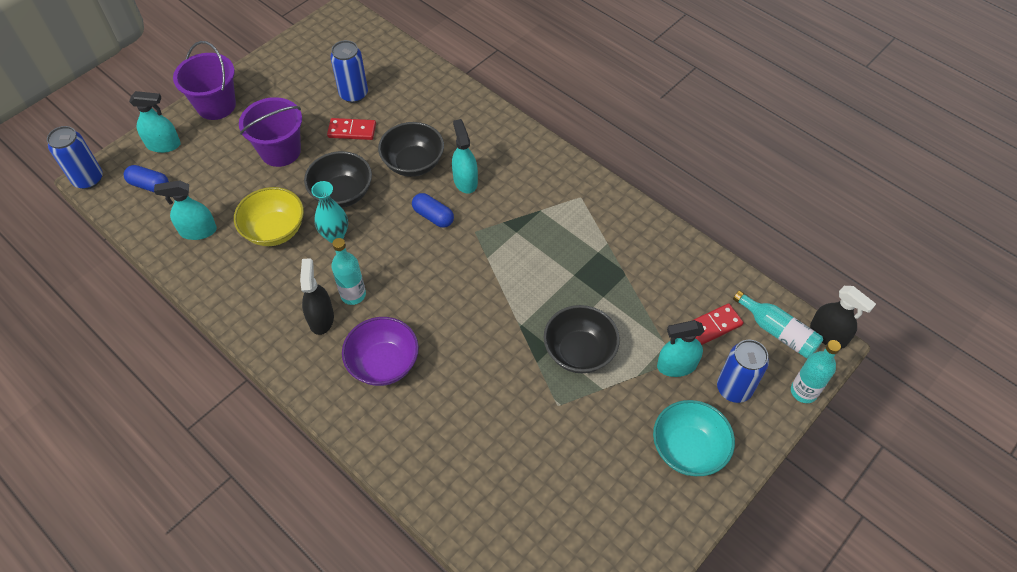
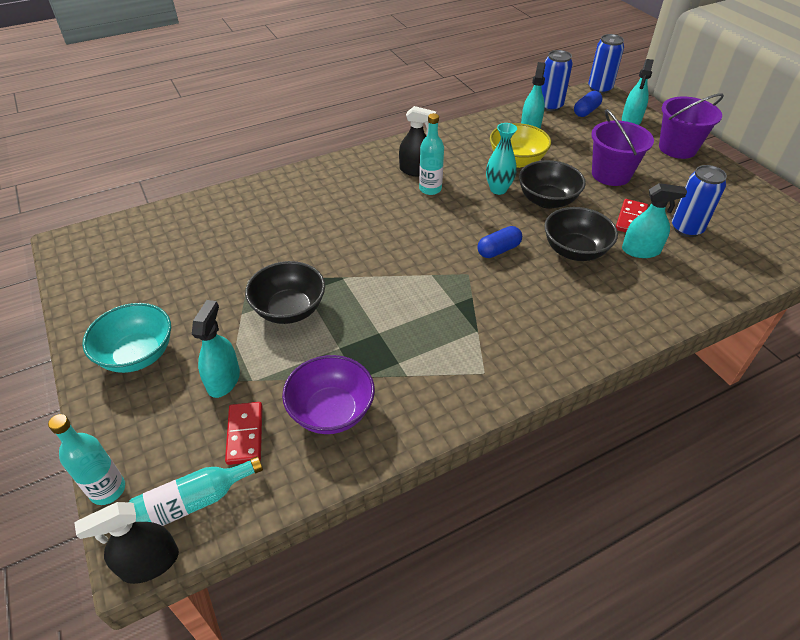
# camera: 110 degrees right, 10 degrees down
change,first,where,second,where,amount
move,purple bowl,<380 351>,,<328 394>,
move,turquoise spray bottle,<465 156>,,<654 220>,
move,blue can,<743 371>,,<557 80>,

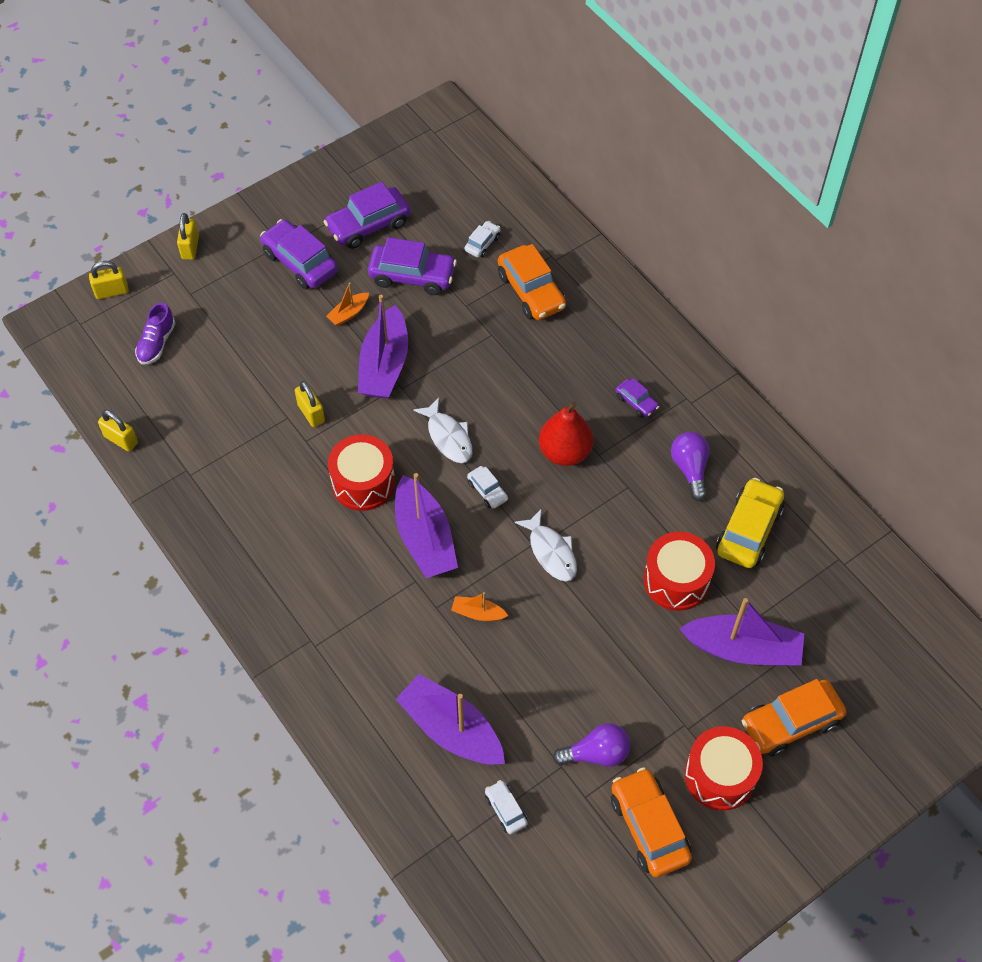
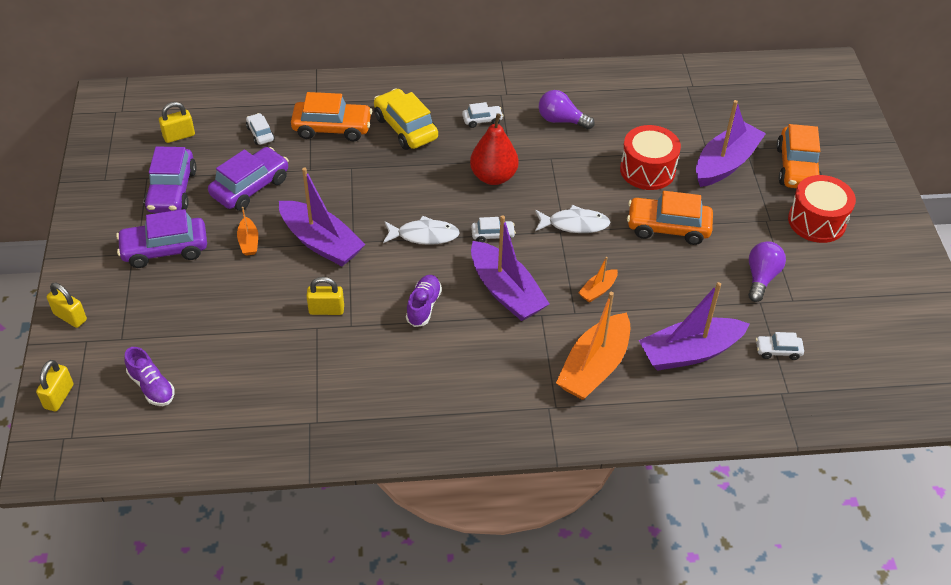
# camera: 60 degrees left, 10 degrees down
change,first,where,second,where,amount
insert,,,orange boat,<593 346>,
move,yellow padlock,<118 431>,,<177 122>,
move,orange car,<651 822>,,<670 218>,
move,yellow car,<750 523>,,<406 119>,
replace,red drum,<361 472>,purple shoe,<424 301>,
recolor,purple car,<637 398>,white car,<483 115>,
rotate,purple boat,<426 525>,,<510 268>,45 degrees clockwise

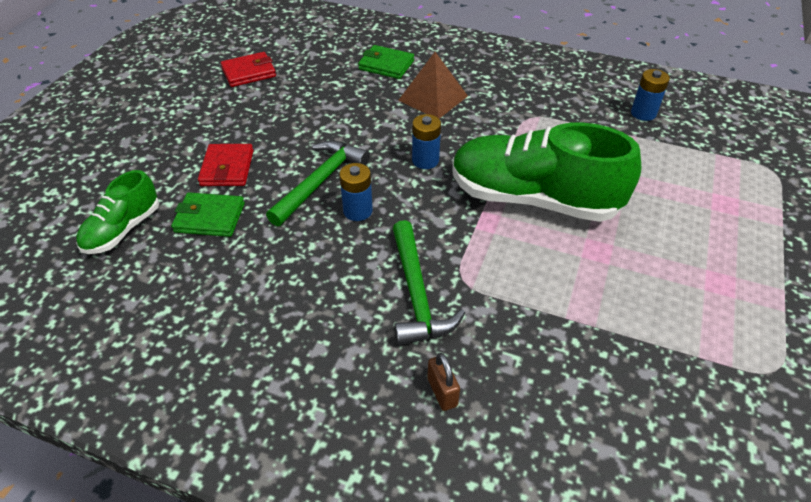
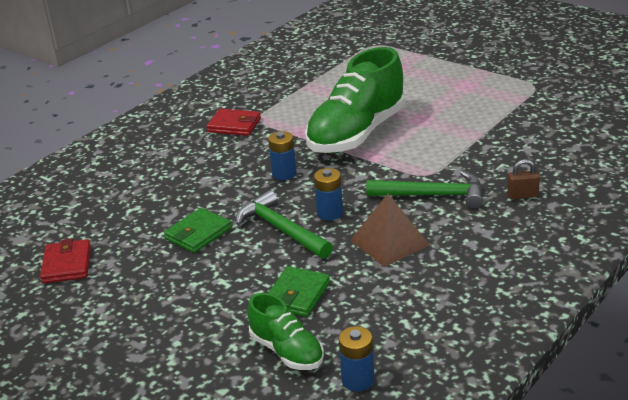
# camera: 70 degrees left, 15 degrees down
change,first,where,second,where,amount
move,red wallet,<226 165>,,<233 122>,
move,green wallet,<386 62>,,<198 230>,
move,brown pyramid,<433 85>,,<390 230>,
move,blue battery,<650 95>,,<357 358>,

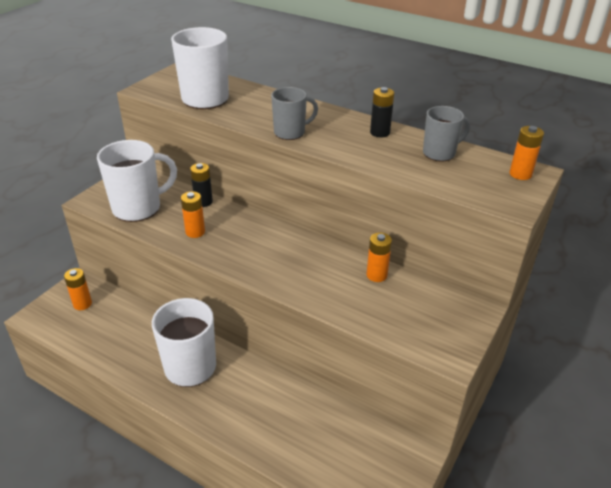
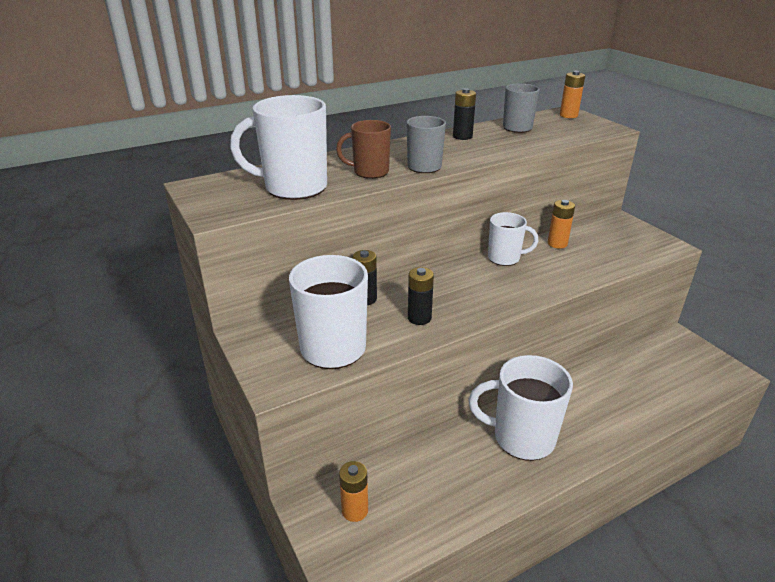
# camera: 60 degrees left, 5 degrees down
change,first,where,second,where,amount
insert,,,brown mug,<363 149>,
insert,,,white mug,<513 239>,
recolor,orange battery,<193 214>,black battery,<421 296>,

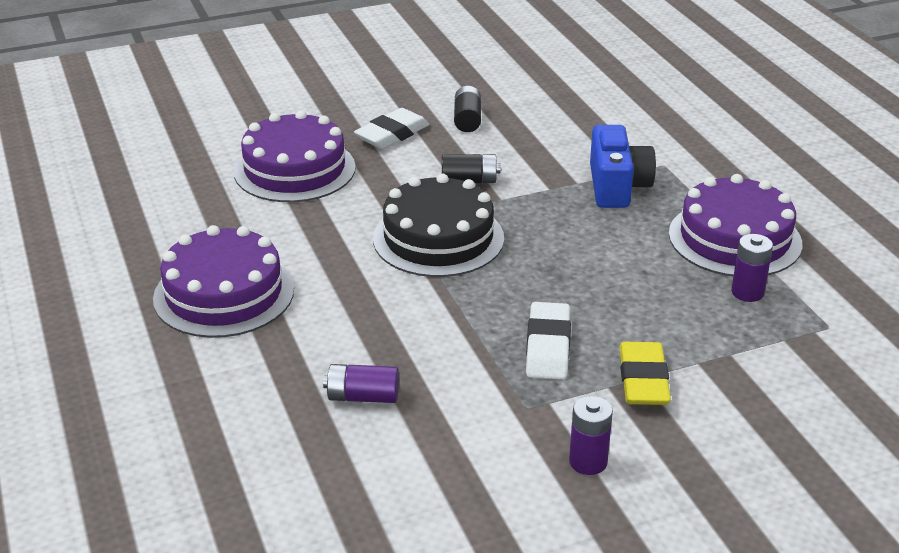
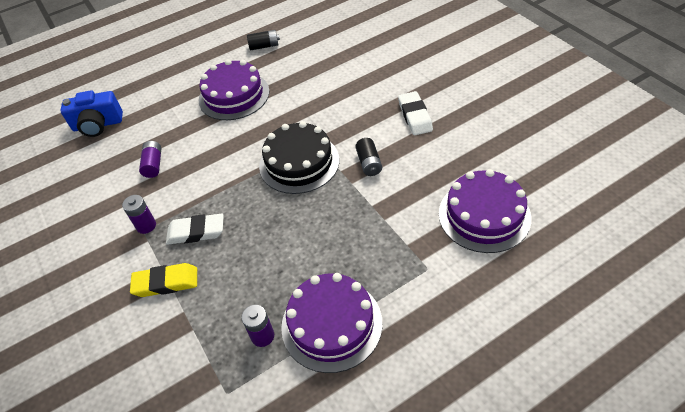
# camera: 85 degrees right, 15 degrees up
change,first,where,second,where,amount
move,purple cake,<295 156>,,<485 211>,
move,black battery,<467 109>,,<263 40>,
move,purple battery,<591 435>,,<139 214>,
move,blue camera,<623 166>,,<91 113>,
rotate,white eraser,<392 128>,,<415 113>,45 degrees clockwise

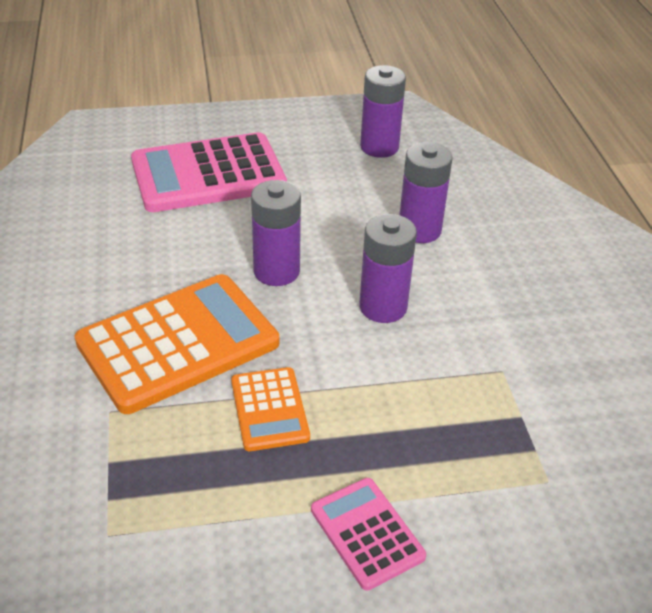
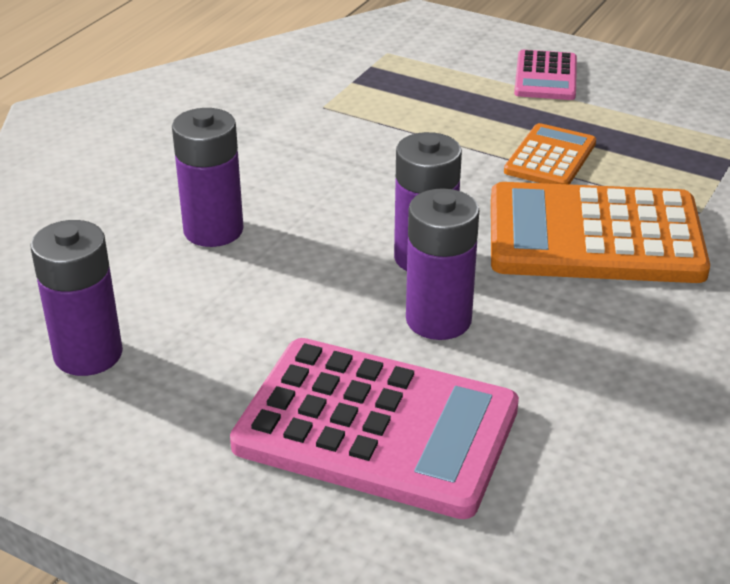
# camera: 140 degrees left, 5 degrees down
change,first,where,second,where,amount
move,purple battery,<388 268>,,<442 264>,

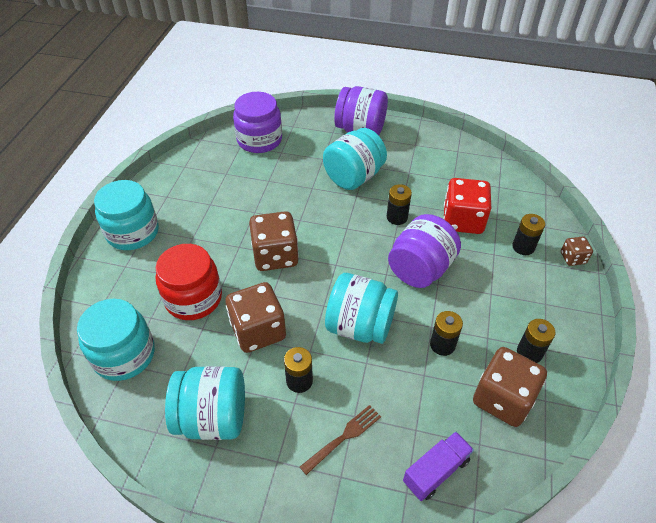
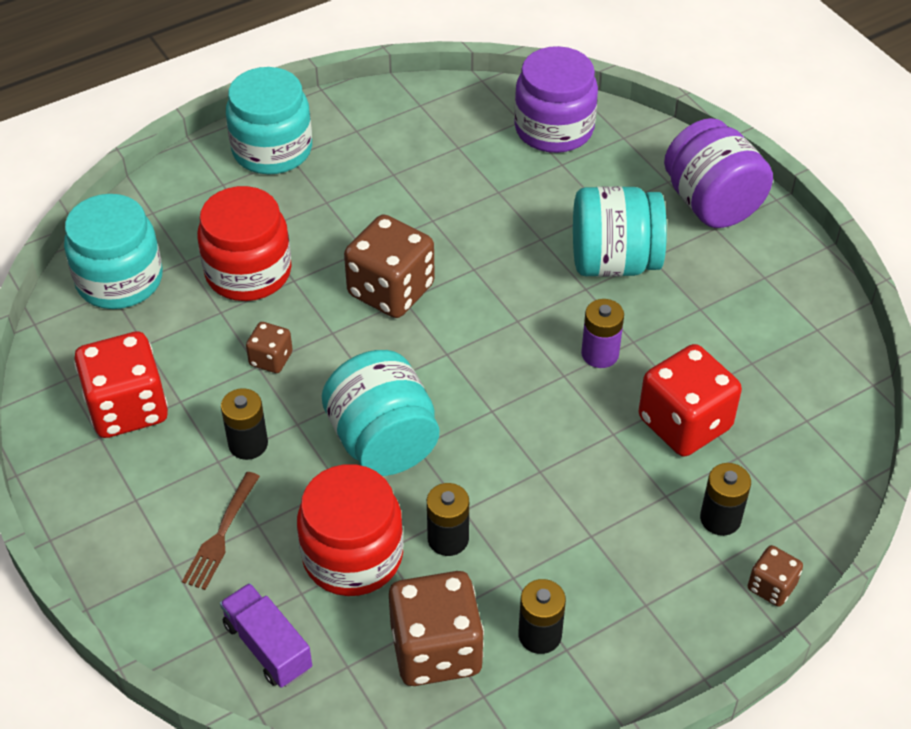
# camera: 45 degrees right, 0 degrees up
change,first,where,second,where,amount
delete,purple jar,<424 251>,,,
insert,,,red jar,<350 530>,
replace,turquoise jar,<205 403>,red dice,<121 384>,
recolor,black battery,<399 204>,purple battery,<602 333>,
rotate,brown fork,<340 440>,,<221 531>,105 degrees clockwise
rotate,purple truck,<438 466>,,<266 635>,135 degrees counterclockwise
resize,brown dice,<255 317>,,<269 347>,x0.50

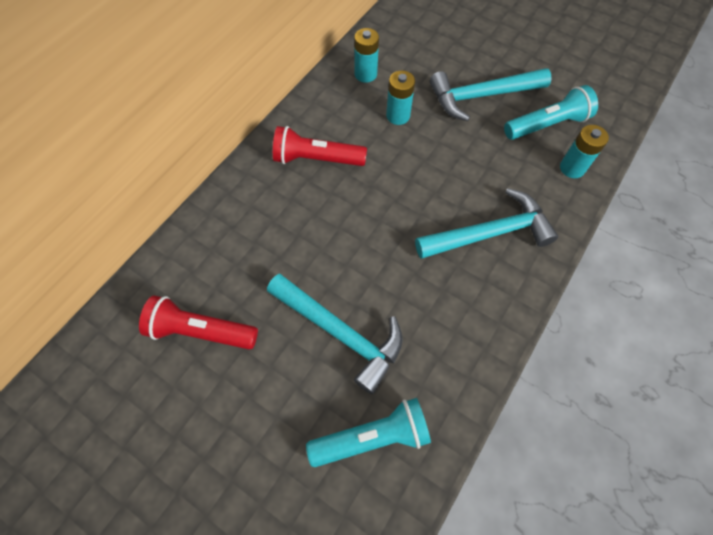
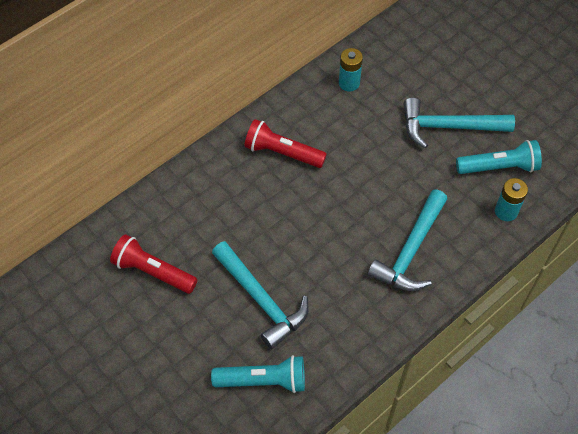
# camera: 15 degrees right, 5 degrees down
change,first,where,second,where,amount
delete,turquoise battery,<400 98>,,,
rotate,turquoise hammer,<486 223>,,<407 240>,120 degrees clockwise

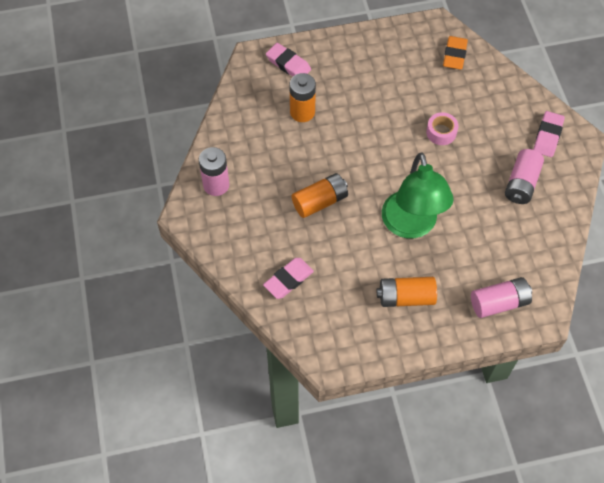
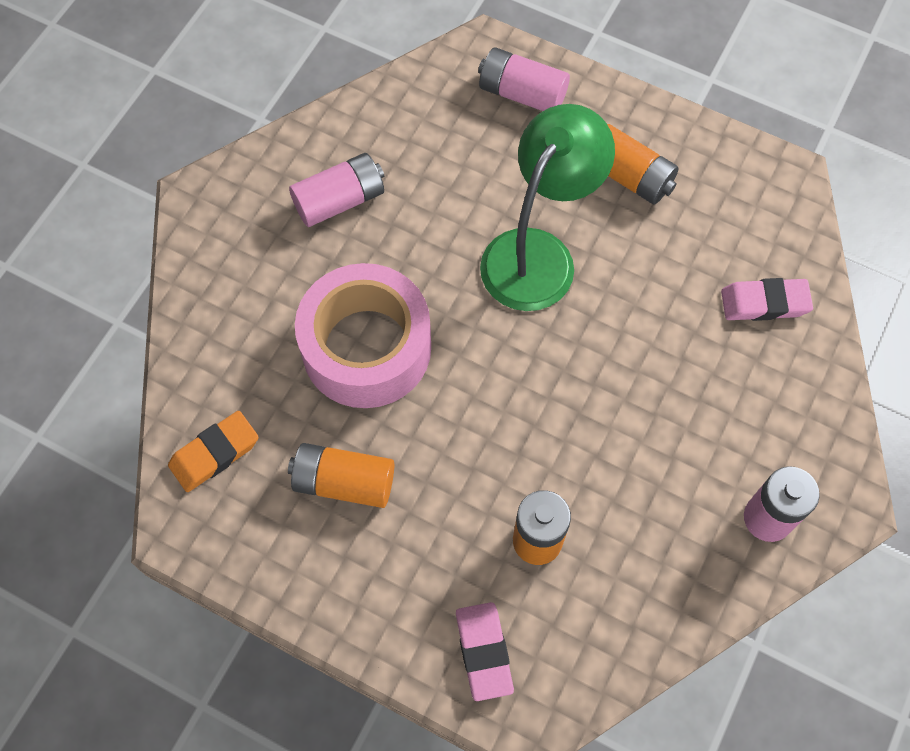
# camera: 140 degrees left, 5 degrees up
change,first,where,second,where,amount
delete,pink eraser,<549 134>,,,
move,orange battery,<320 195>,,<341 475>,
resize,pink tape,<442 128>,,<363 335>,x2.35

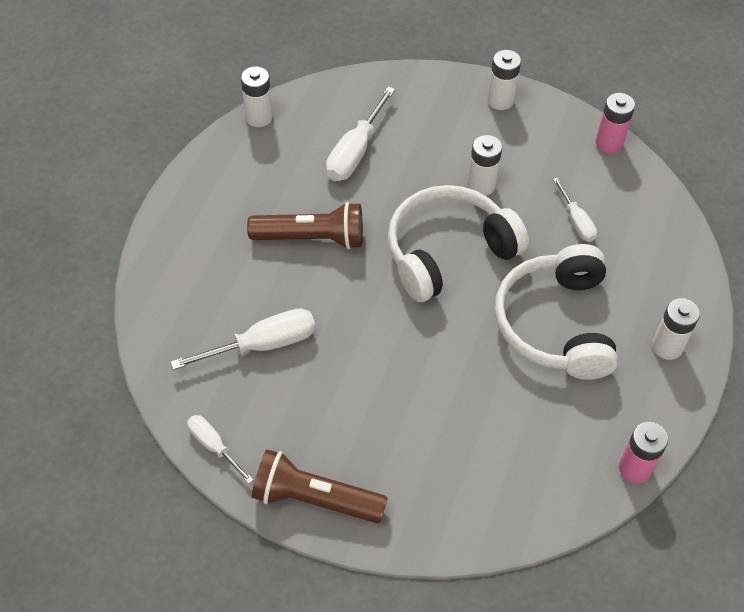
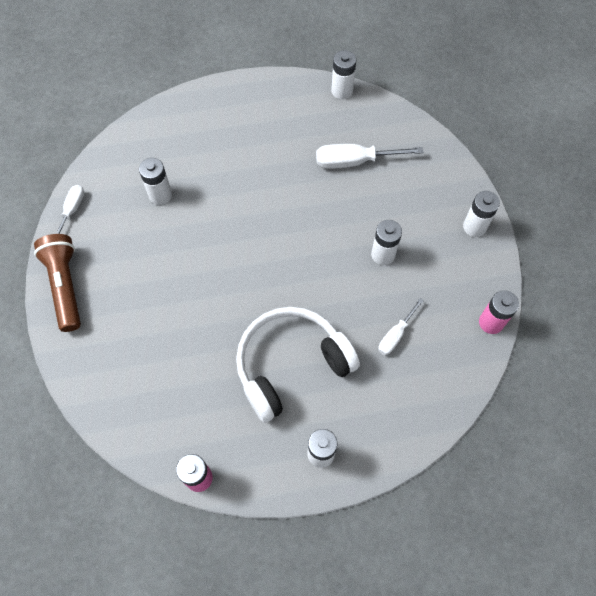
# camera: 60 degrees right, 10 degrees up
change,first,where,second,where,amount
delete,brown flashlight,<305 225>,,,
delete,white headphones,<458 243>,,,
replace,white screwdriver,<243 339>,white battery,<155 181>,

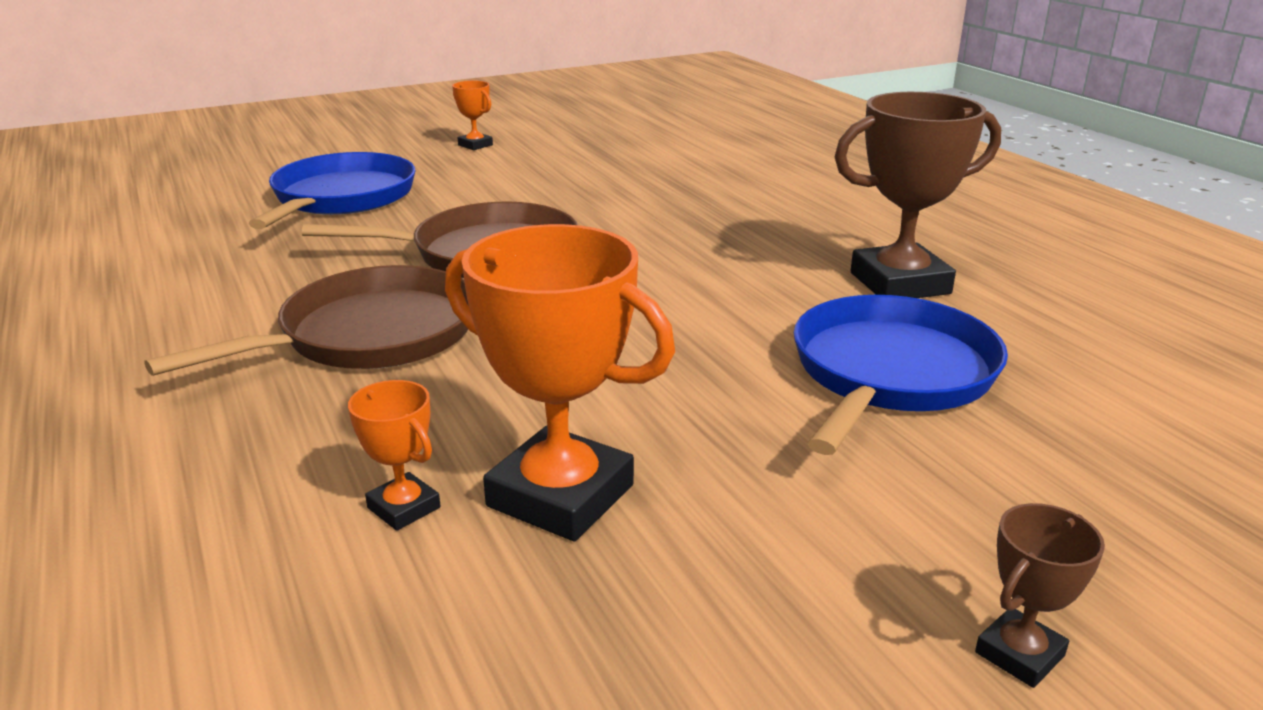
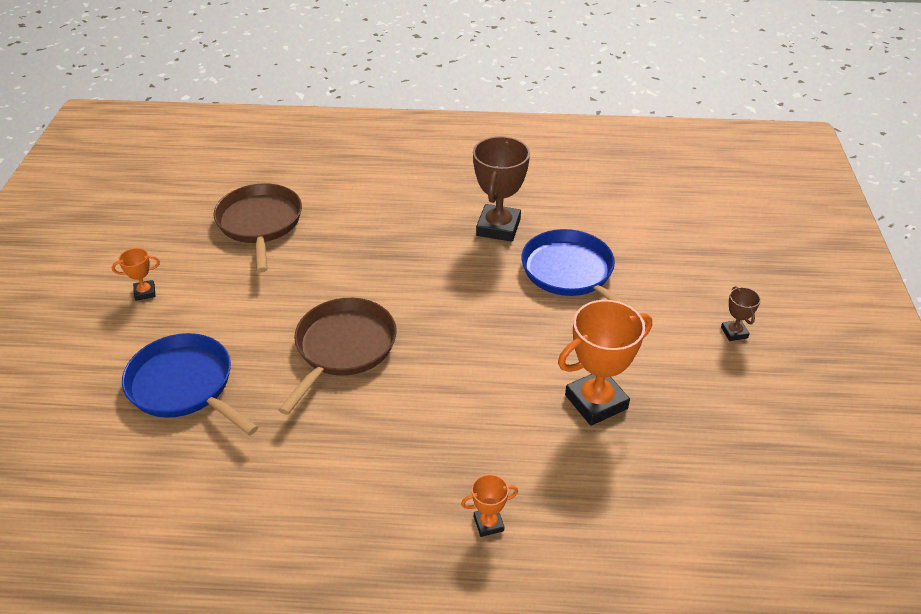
# camera: 60 degrees left, 15 degrees up
change,first,where,second,where,amount
move,brown pan,<306 320>,,<258 228>,
move,orange trophy,<394 455>,,<489 505>,

